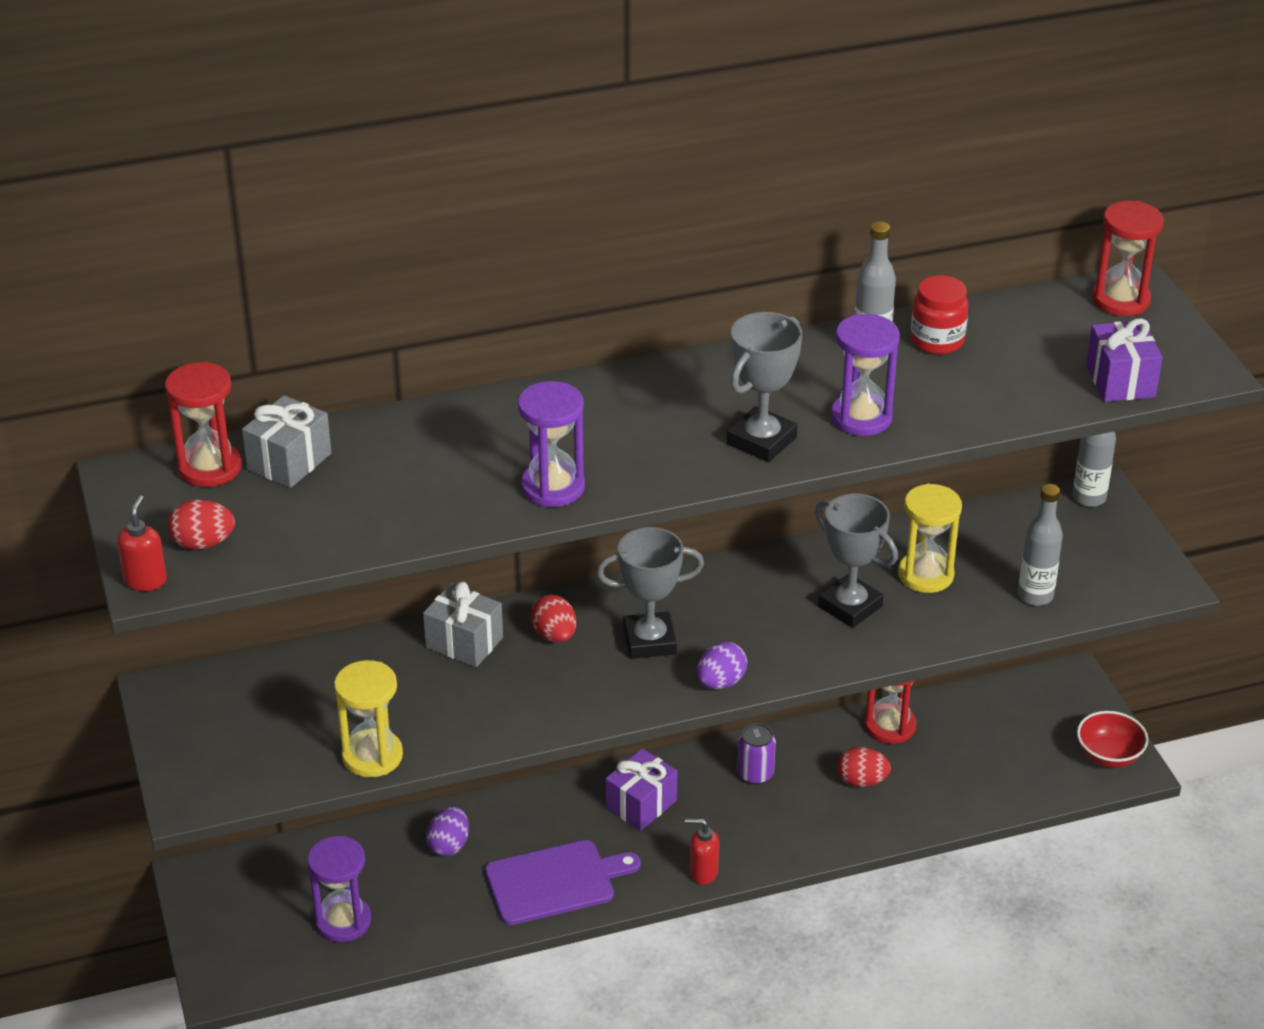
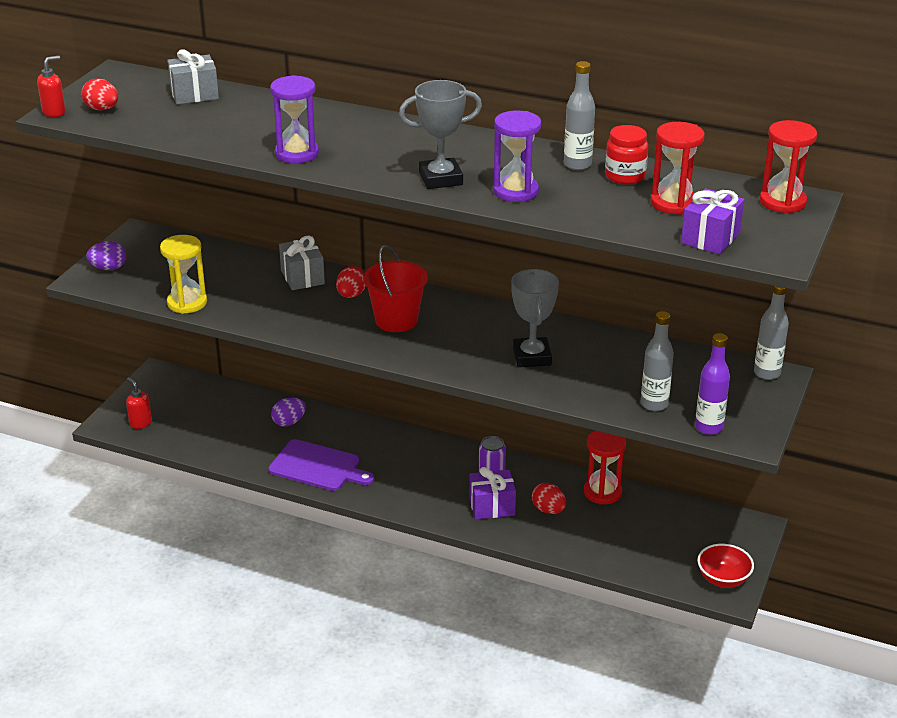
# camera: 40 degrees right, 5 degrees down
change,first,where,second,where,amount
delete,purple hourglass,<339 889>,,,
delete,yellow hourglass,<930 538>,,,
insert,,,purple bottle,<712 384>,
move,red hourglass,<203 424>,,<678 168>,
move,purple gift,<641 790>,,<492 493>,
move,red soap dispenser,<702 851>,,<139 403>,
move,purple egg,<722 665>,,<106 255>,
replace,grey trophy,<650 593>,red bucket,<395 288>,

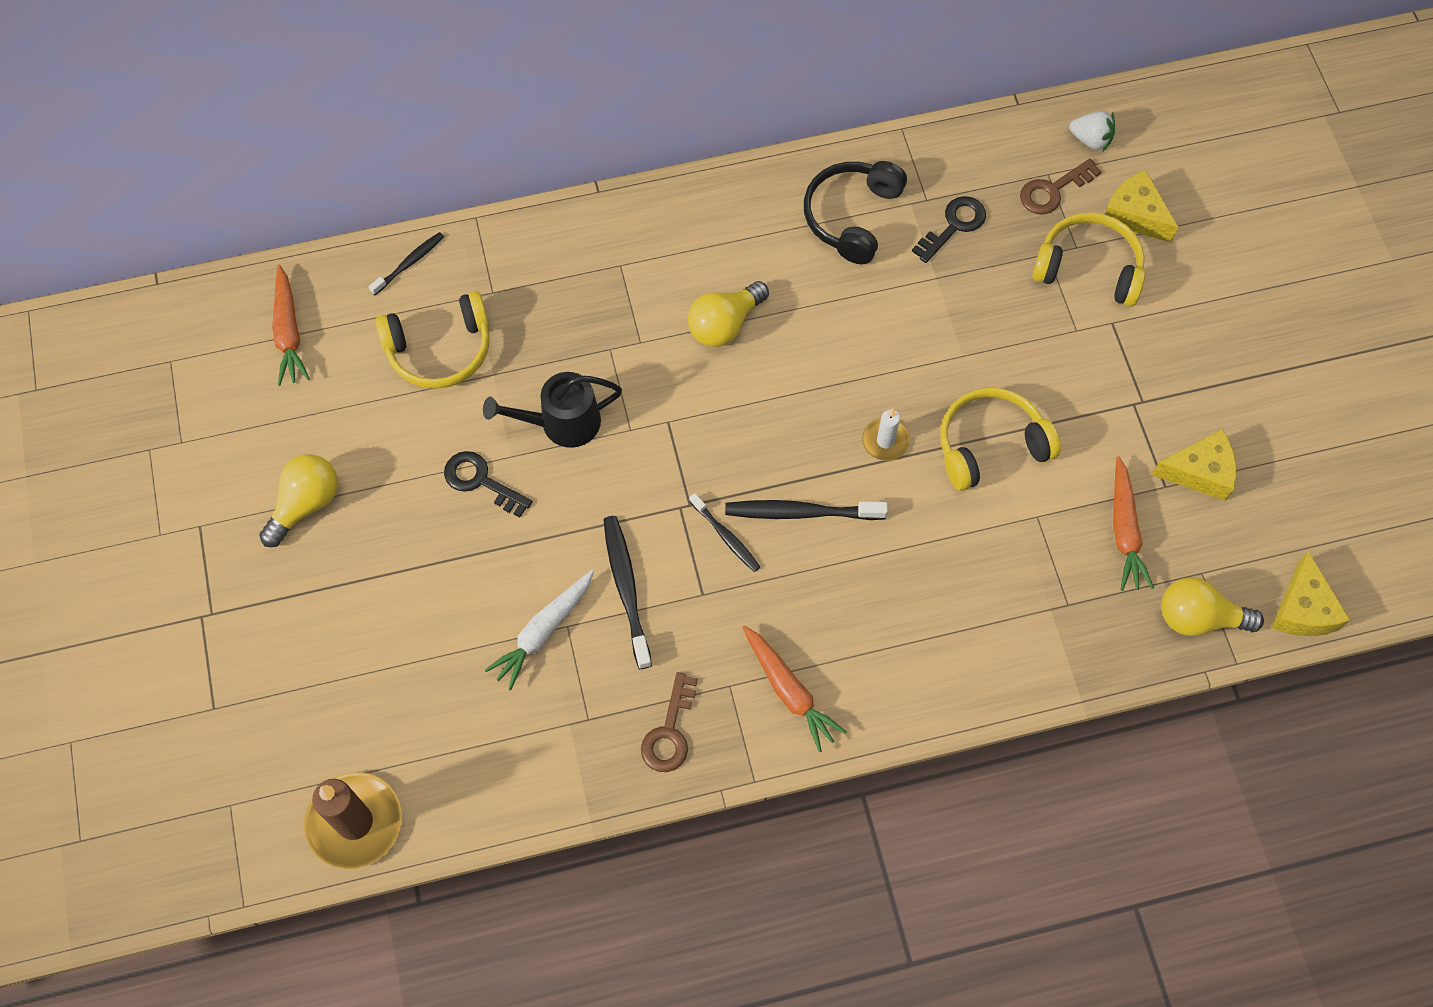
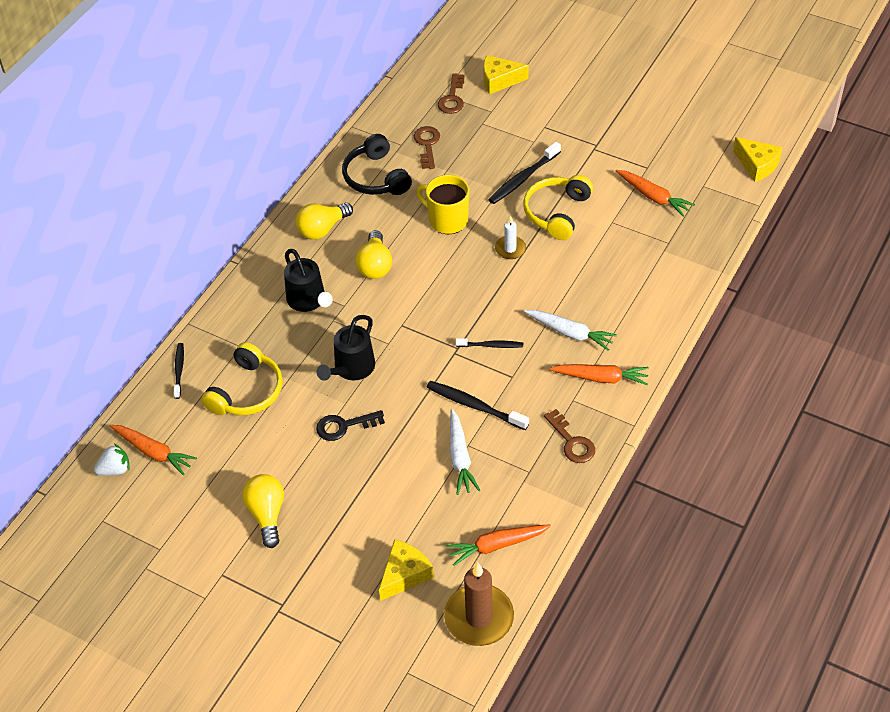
# camera: 45 degrees left, 15 degrees down
change,first,where,second,where,amount
delete,yellow headphones,<1089 259>,,,
insert,,,black watering can,<308 280>,
insert,,,yellow mug,<442 204>,
insert,,,orange carrot,<498 545>,
insert,,,white carrot,<570 330>,
move,black toothbrush,<806 510>,,<524 173>,
move,white strawberry,<1092 131>,,<112 460>,
move,yellow cheese,<1194 465>,,<406 570>,
move,yellow light bulb,<1212 606>,,<324 221>,
recolor,black key,<949 229>,brown key,<427 147>,

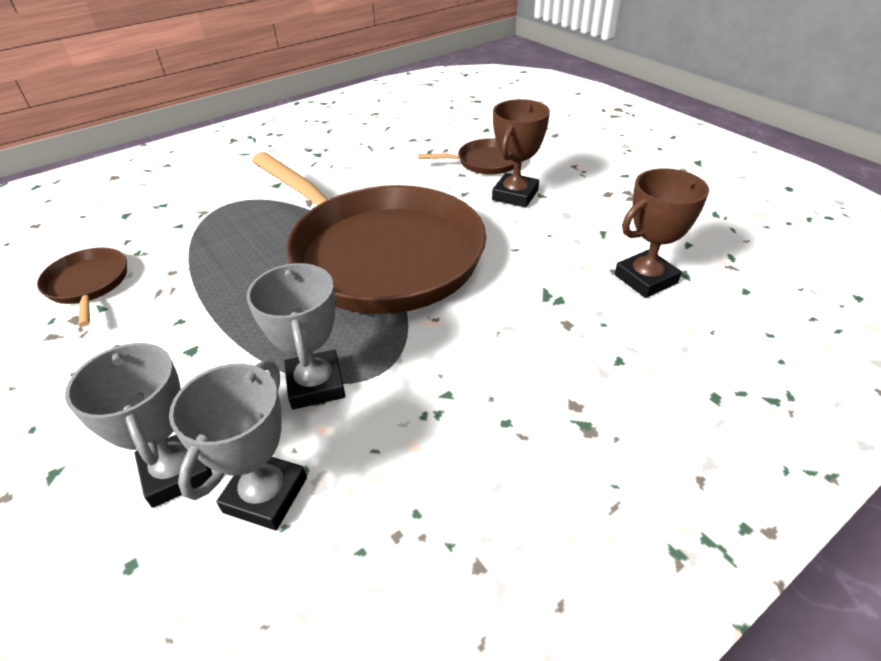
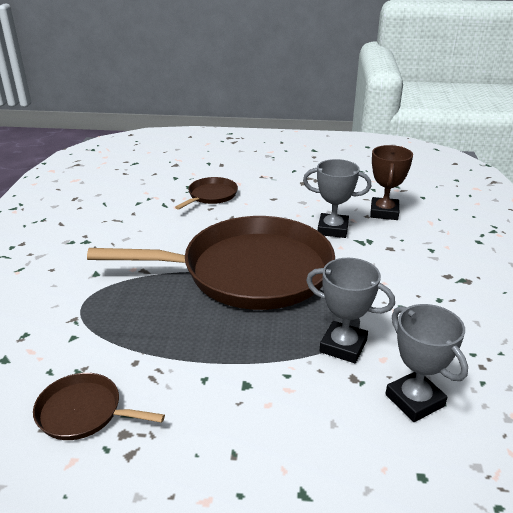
# camera: 50 degrees left, 10 degrees down
change,first,where,second,where,amount
delete,brown trophy,<521 153>,,,
move,grey trophy,<138 425>,,<337 198>,

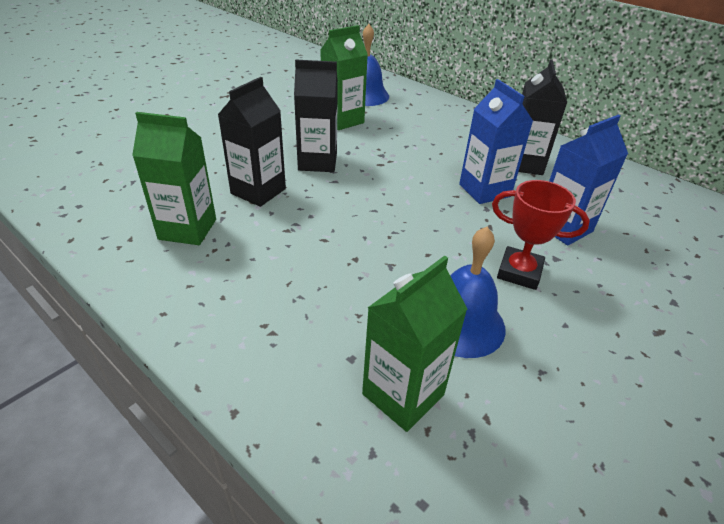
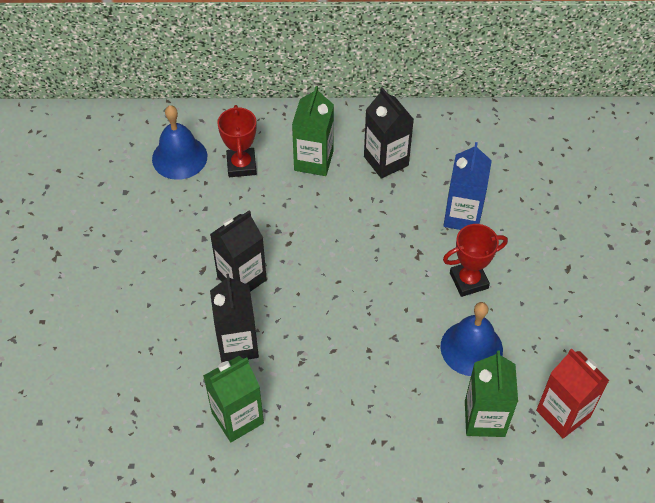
# camera: 40 degrees left, 15 degrees up
change,first,where,second,where,amount
delete,blue carton,<496 141>,,,
insert,,,red trophy,<237 141>,
insert,,,red carton,<573 393>,
move,green carton,<344 77>,,<313 131>,

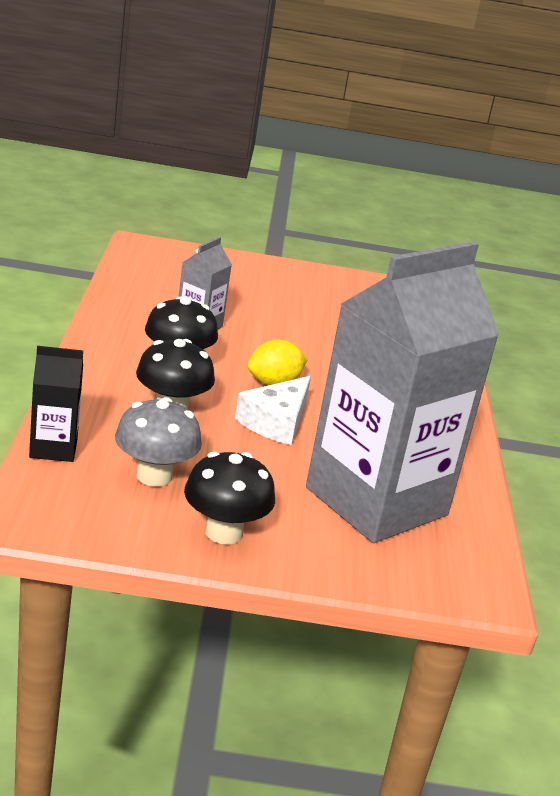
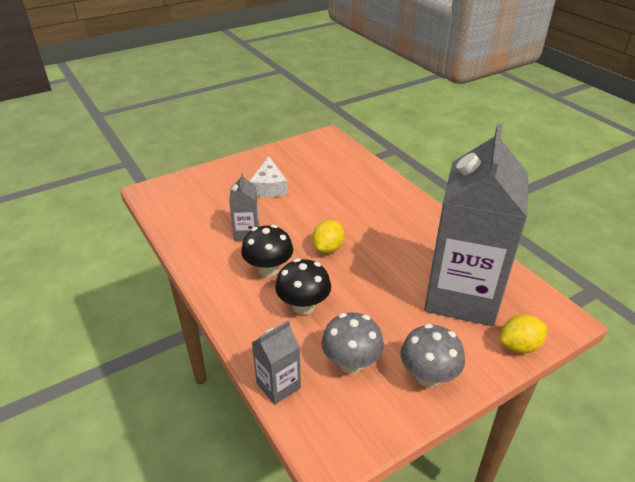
# camera: 30 degrees left, 10 degrees up
change,first,where,second,where,amount
insert,,,yellow lemon,<523 334>,
move,white cheese,<273 410>,,<268 176>,
recolor,black carton,<56 404>,grey carton,<276 363>,
recolor,black mushroom,<229 497>,grey mushroom,<433 355>,

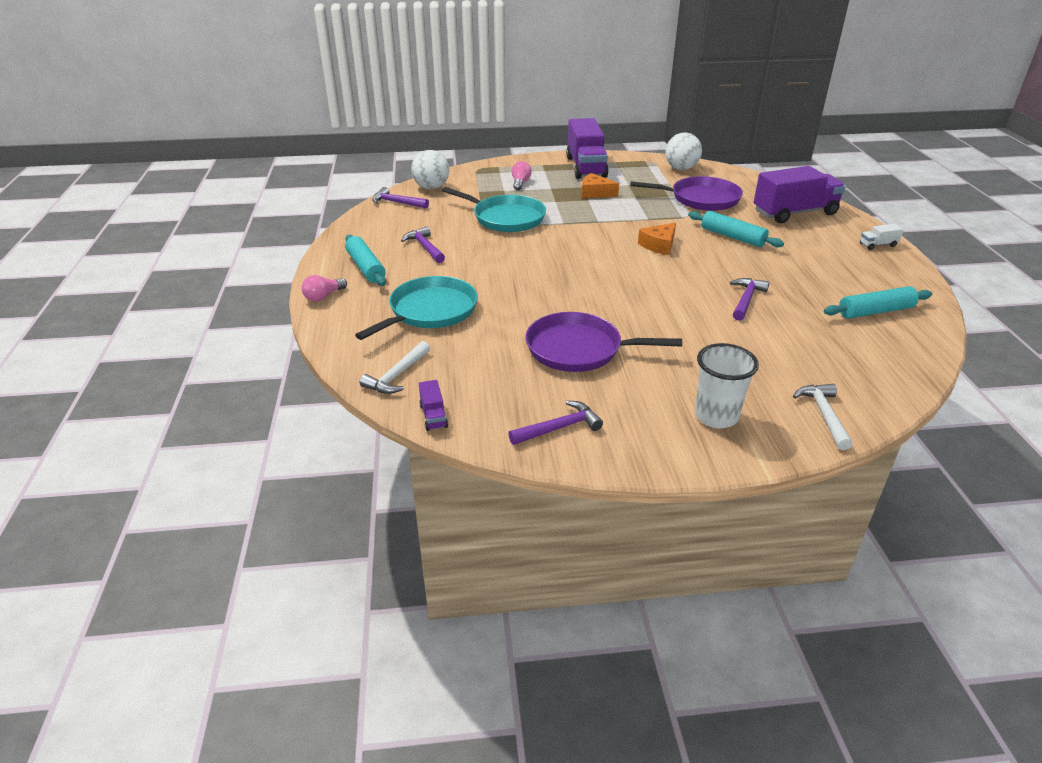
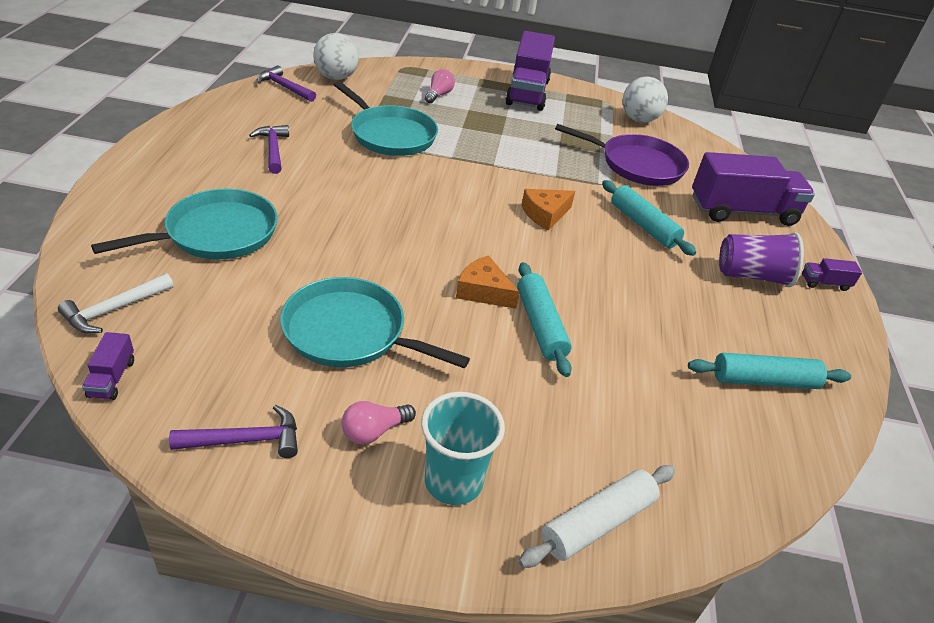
# camera: 10 degrees right, 5 degrees up
change,first,where,second,where,amount
delete,purple hammer,<750 299>,,,
insert,,,purple cup,<761 259>,
move,pink light bulb,<324 288>,,<379 423>,
move,turquoise rolling pin,<365 260>,,<544 319>,
move,orange cheese,<600 186>,,<488 282>,
replace,white hammer,<823 417>,white rolling pin,<596 516>,
recolor,purple pan,<603 342>,turquoise pan,<375 322>,
recolor,white cup,<727 385>,turquoise cup,<463 448>,
recolor,white truck,<882 237>,purple truck,<832 274>,

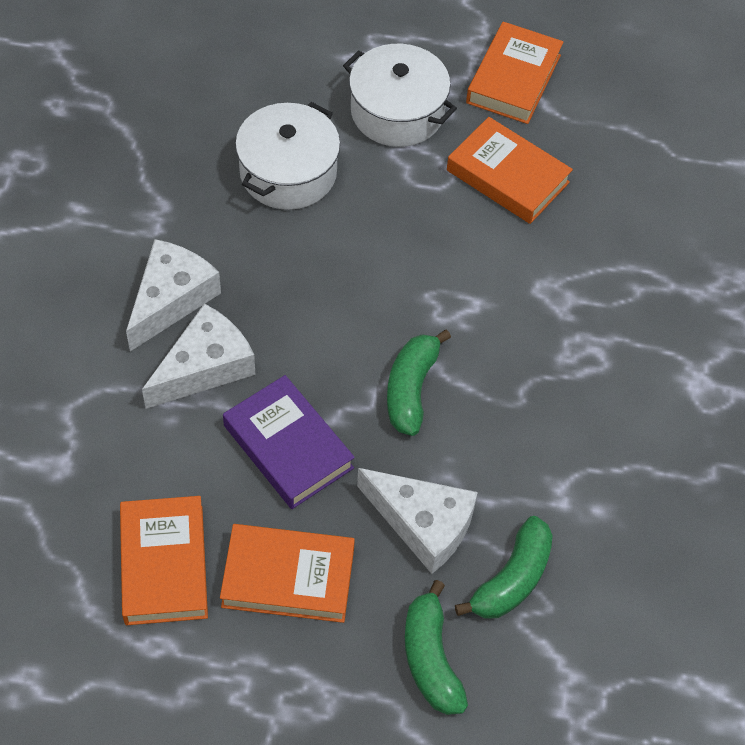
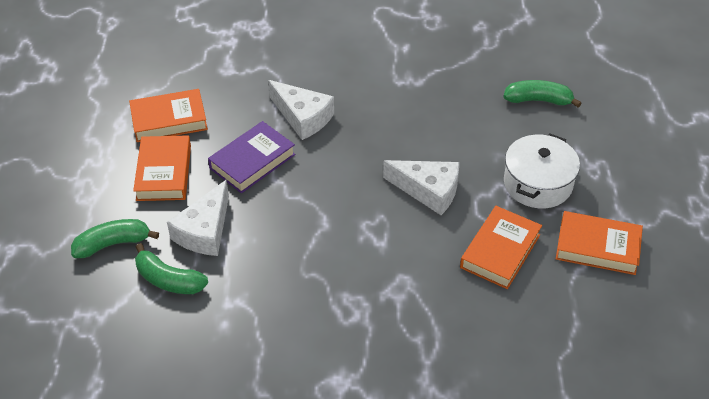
# camera: 85 degrees right, 10 degrees down
change,first,where,second,where,amount
delete,white pot,<287 156>,,,
move,white cheese,<173 295>,,<421 187>,
move,green banana,<419 382>,,<542 94>,

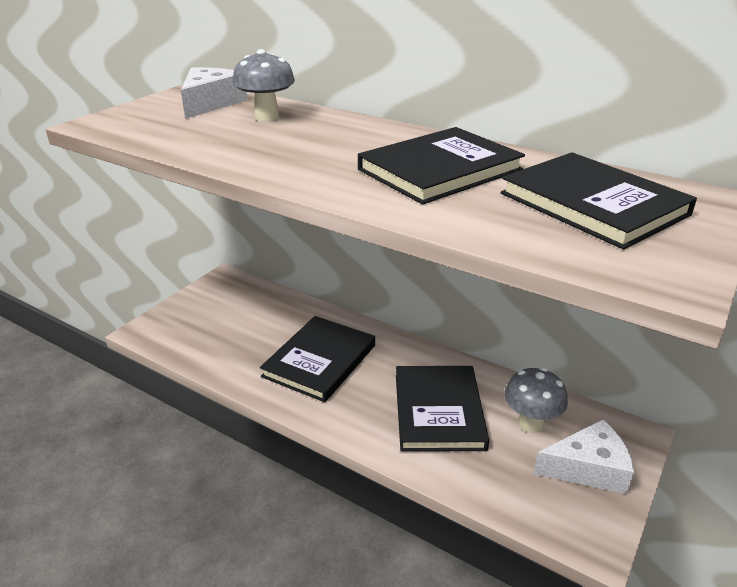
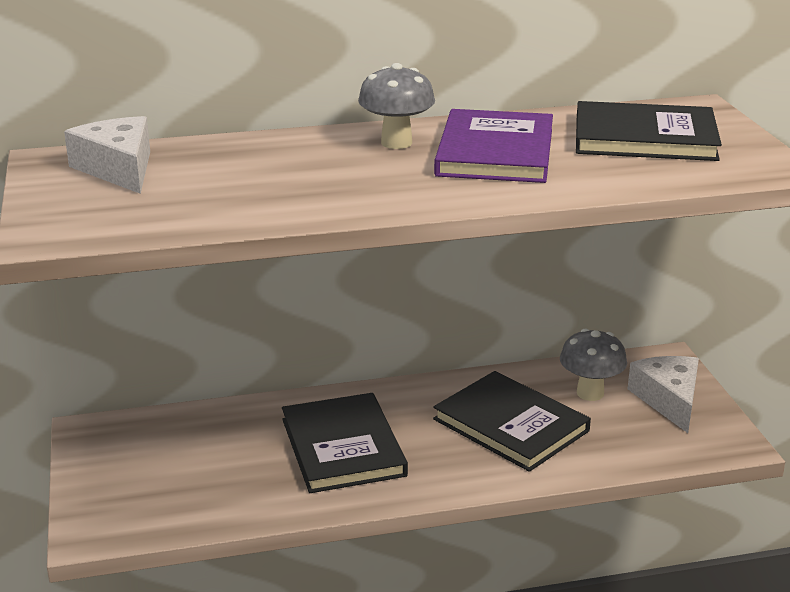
# camera: 45 degrees left, 5 degrees down
change,first,where,second,where,amount
move,grey mushroom,<264 85>,,<396 106>,
recolor,black book,<441 165>,purple book,<493 146>,
rotate,white cheese,<583 456>,,<663 394>,45 degrees counterclockwise

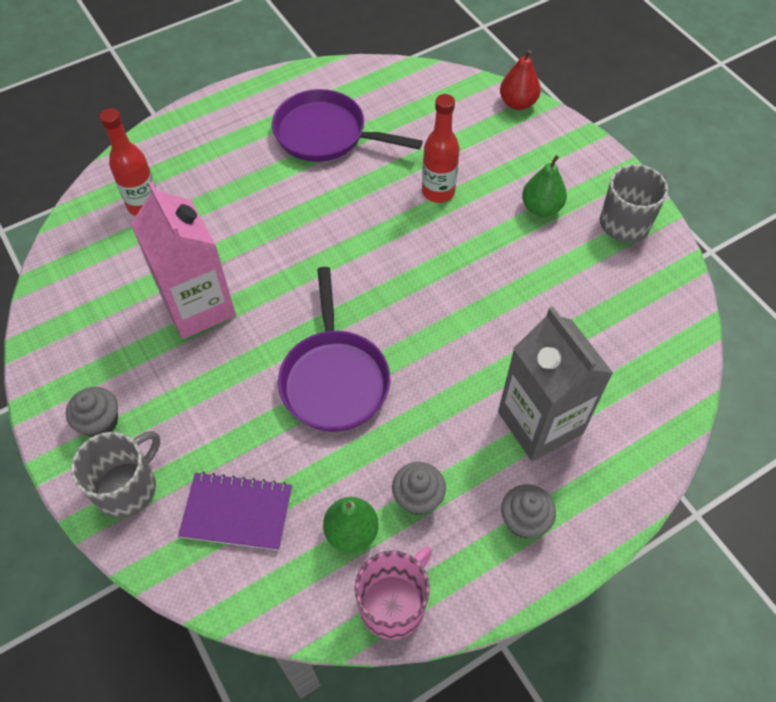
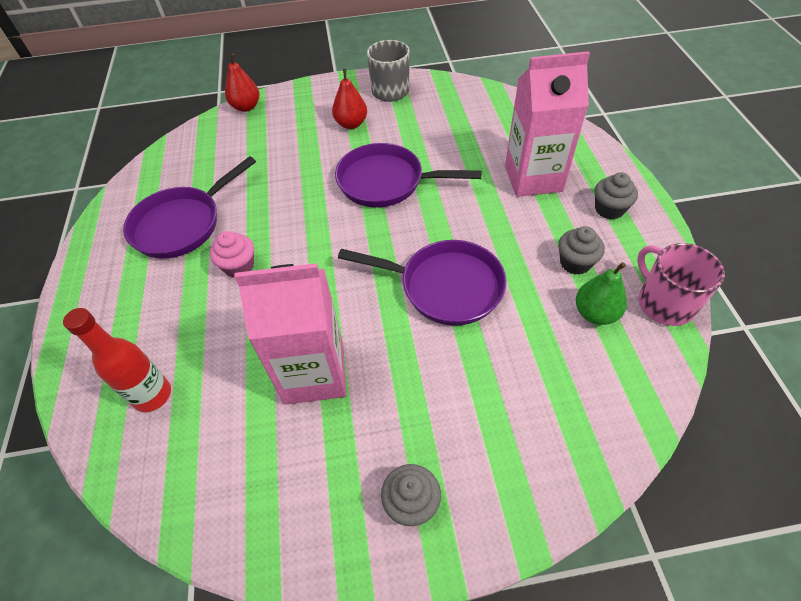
# camera: 65 degrees left, 5 degrees down
change,first,where,second,where,amount
delete,grey mug,<115 474>,,,
delete,purple notebook,<235 511>,,,
delete,red bottle,<440 148>,,,
insert,,,pink cupcake,<232 254>,
insert,,,purple pan,<408 175>,
recolor,grey carton,<555 383>,pink carton,<547 124>,
recolor,green pear,<544 186>,red pear,<349 99>,

